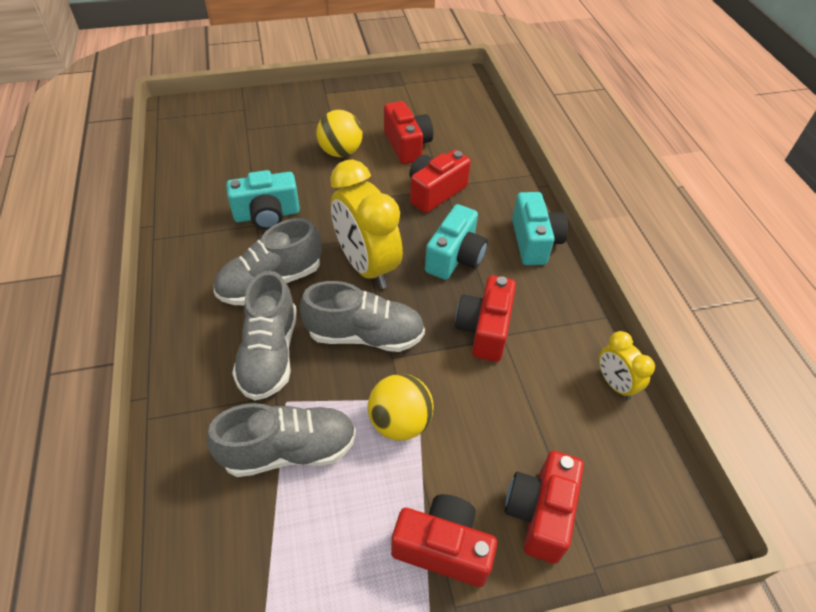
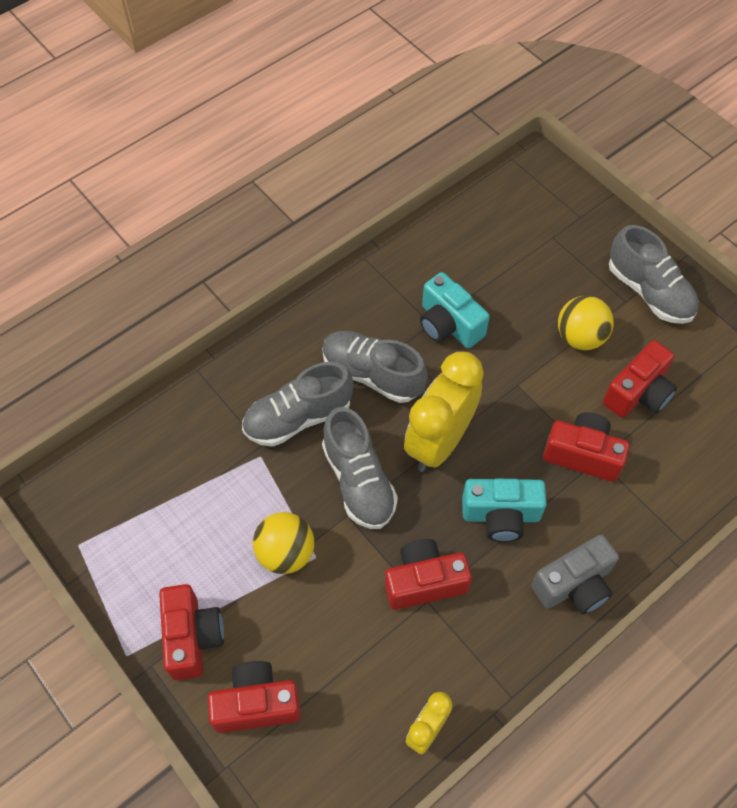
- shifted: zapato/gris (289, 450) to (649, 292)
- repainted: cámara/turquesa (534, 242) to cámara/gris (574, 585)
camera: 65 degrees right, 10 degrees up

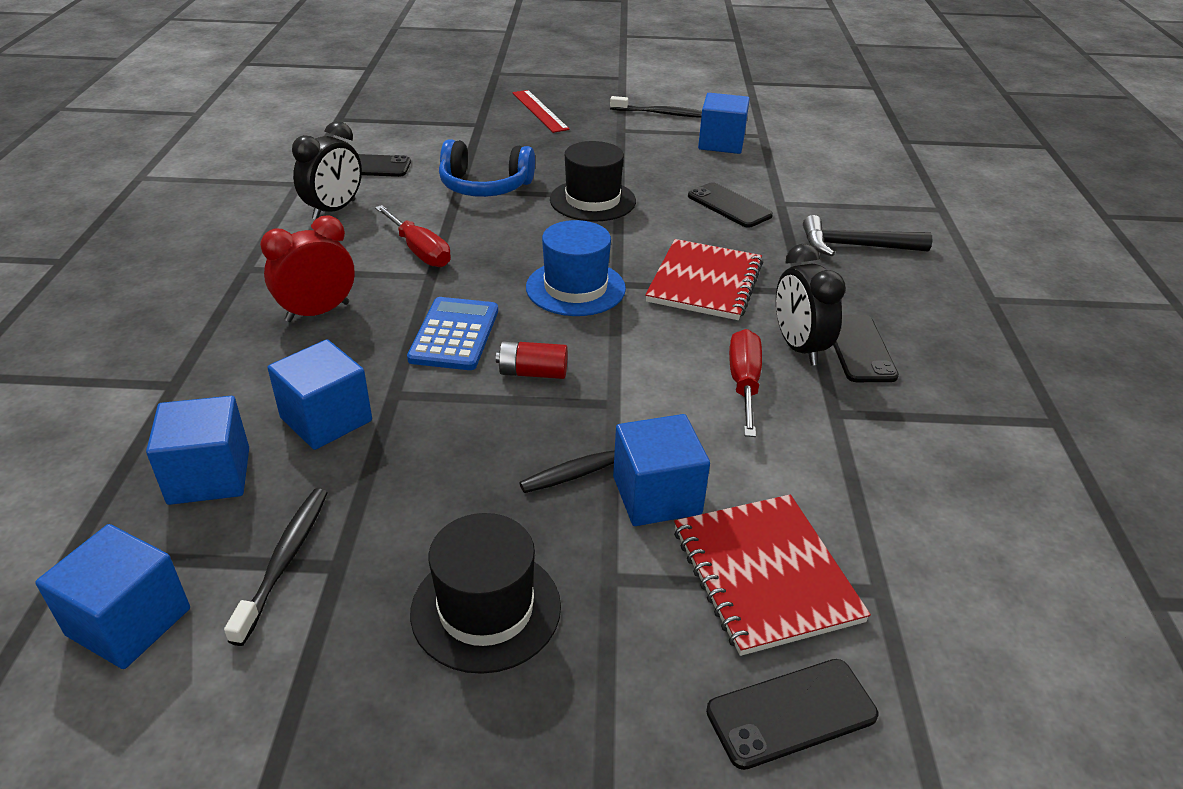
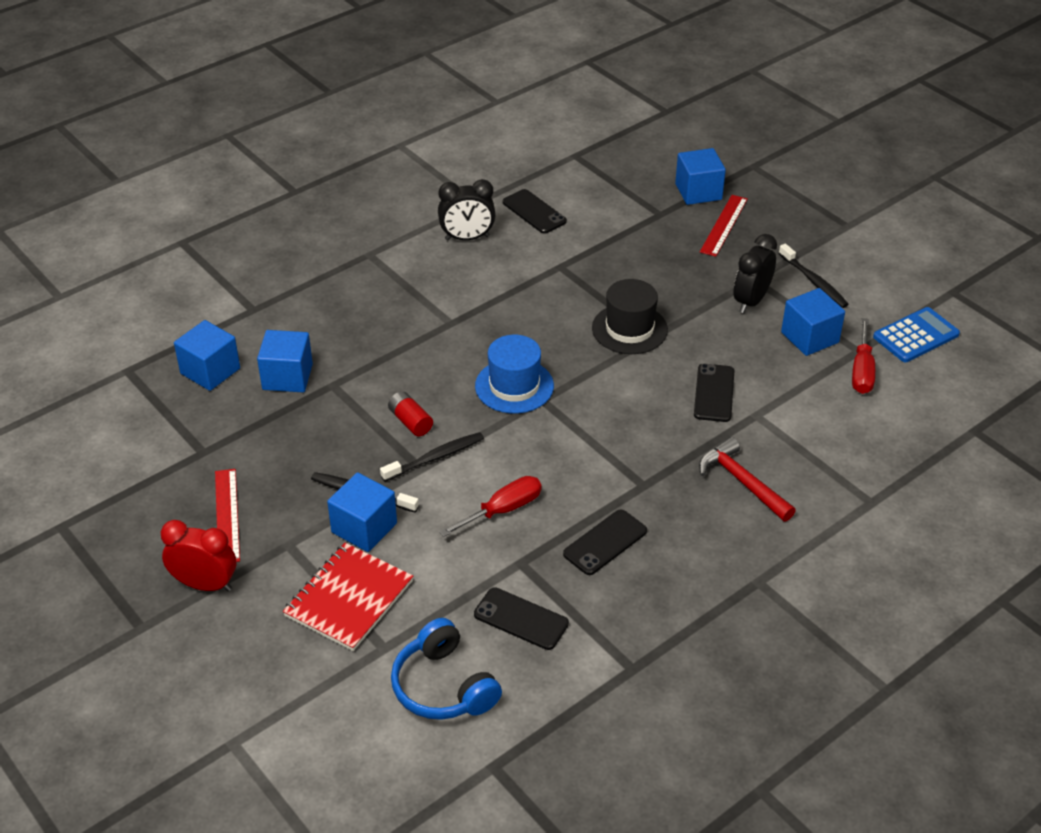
- gone: cuaderno/rojo (704, 282)
- shifted: cubo/azul (129, 622) to (698, 192)
- shifted: cepillo de dientes/negro (284, 561) to (435, 457)
- shifted: despertador/rojo (317, 312) to (205, 584)
- shifted: destornillador/rojo (419, 251) to (862, 371)
- shifted: calculadora/azul (454, 334) to (916, 336)
- shifted: auriculares/azul (485, 186) to (443, 686)
- shifted: móvil/negro (791, 713) to (521, 619)
- shifted: despertador/negro (799, 347) to (751, 301)
- swapped: sombrero/negro (486, 609) to regla/rojo (227, 515)
- repainted: martillo/negro (855, 246) to martillo/rojo (742, 482)
camera: 50 degrees right, 5 degrees up

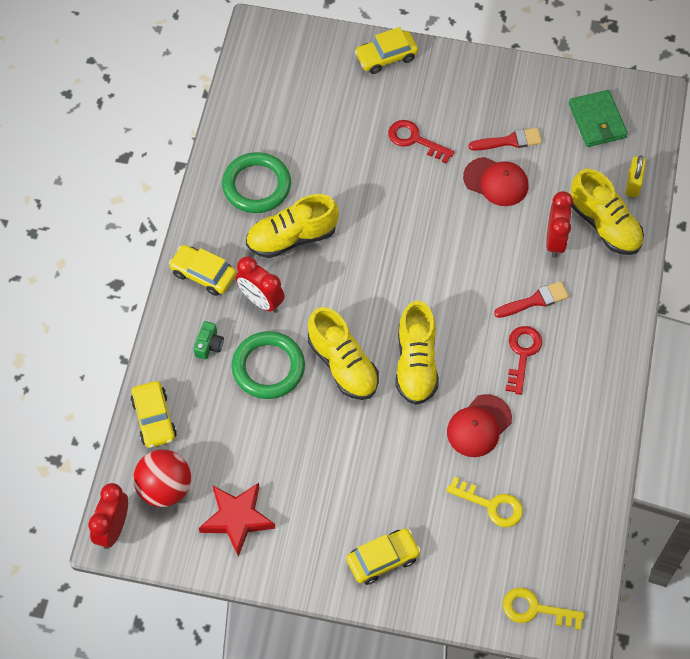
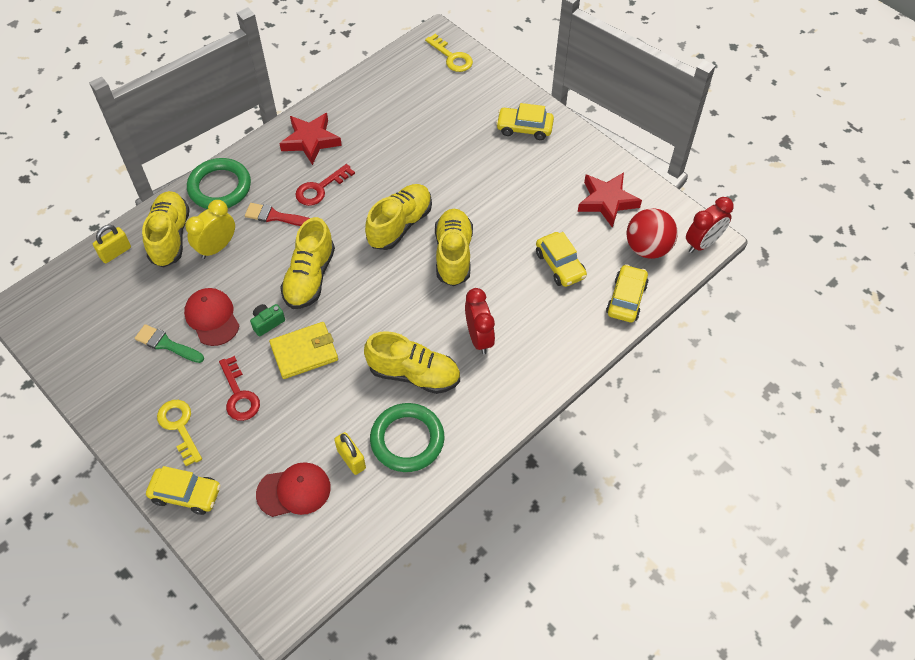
- gone: cartera/verde (597, 121)
- new: cartera/amarillo (304, 352)
- new: estrella/rojo (310, 141)
- new: zapato/amarillo (309, 277)
- new: candado/amarillo (351, 459)
- shifted: coche/amarillo (203, 274) to (560, 265)
- shifted: cámara/verde (209, 345) to (267, 323)
- shifted: anillo/verde (268, 367) to (220, 187)
- shifted: llave/amarillo (491, 505) to (179, 427)
- shifted: gorra/rojo (479, 426) to (294, 491)
- repainted: pincel/rojo (509, 141) to pincel/verde (166, 344)
- repainted: despertador/rojo (555, 240) to despertador/amarillo (217, 247)
camera: 145 degrees left, 5 degrees down

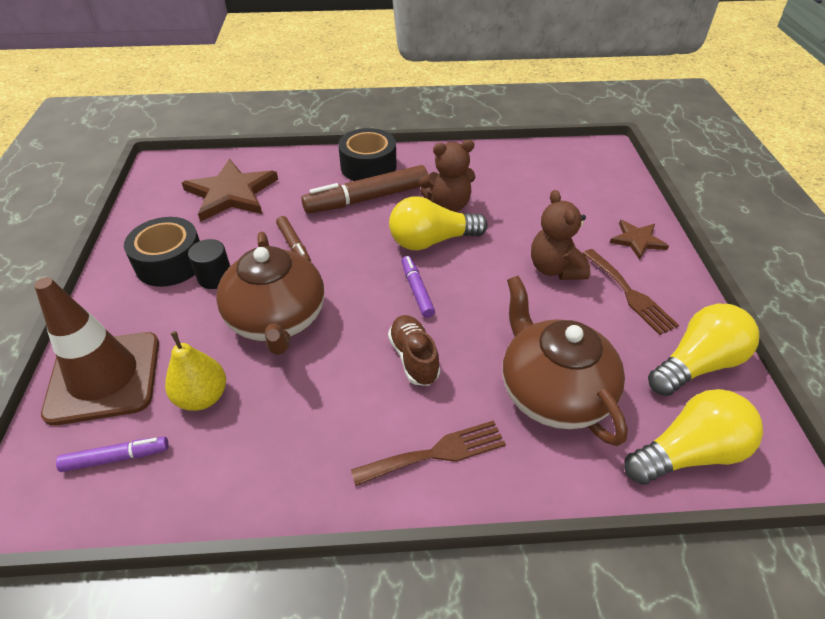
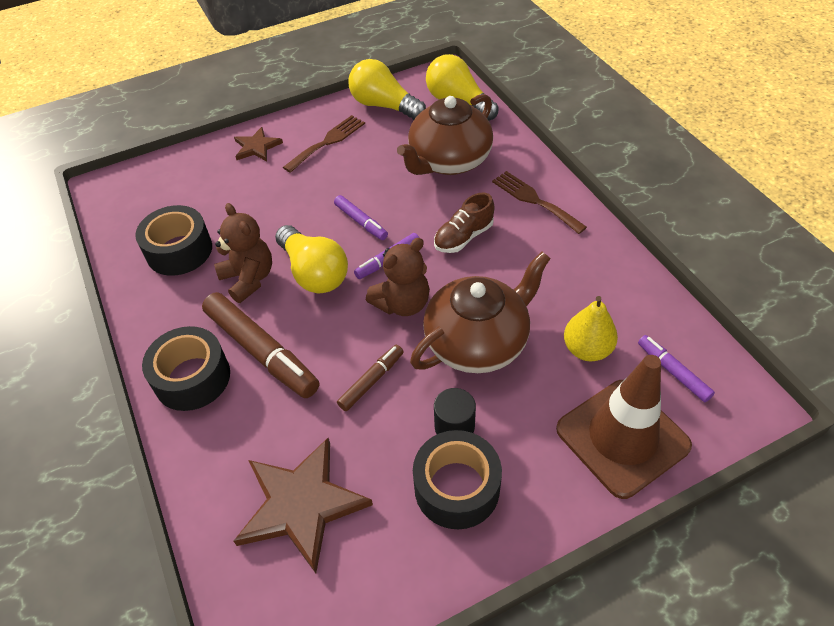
- new: cinta adhesiva/negro (179, 250)
- new: rotulador/morado (361, 222)
- shifted: osito/marrón (555, 269) to (402, 304)
camera: 110 degrees left, 5 degrees up

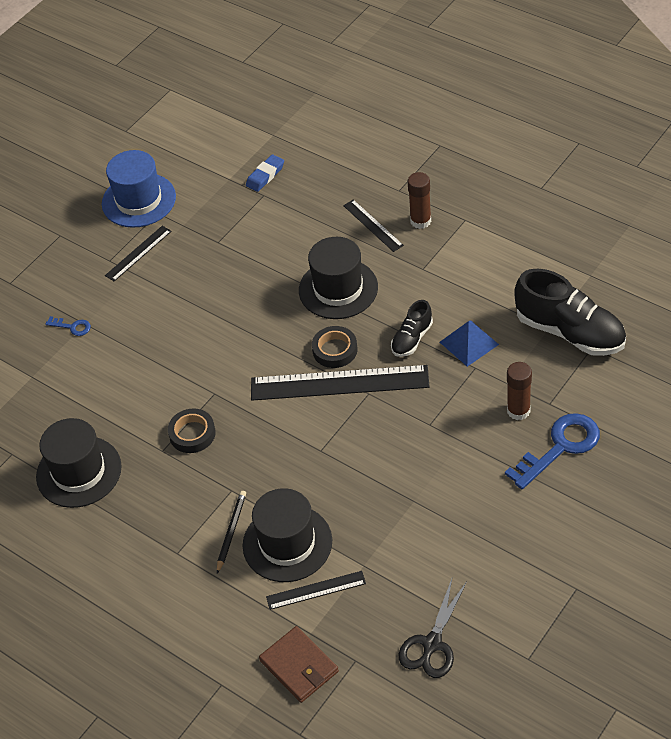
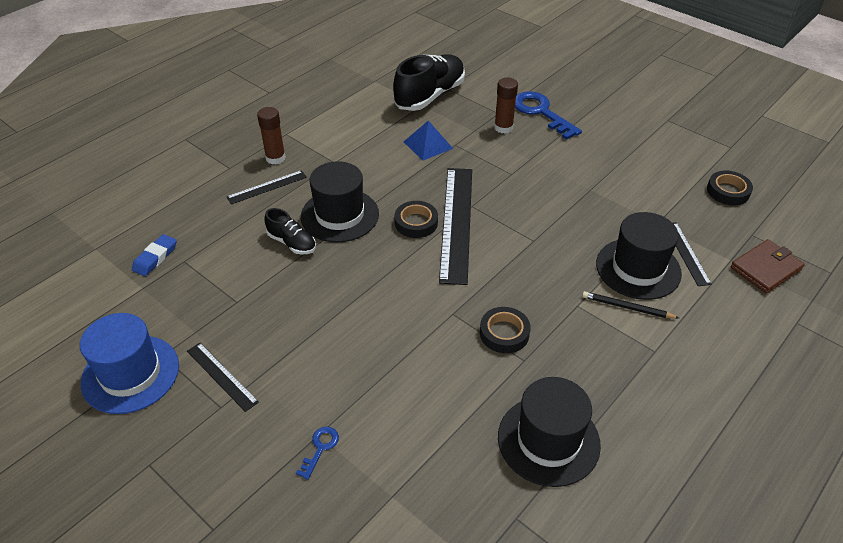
- shifted: zapato/negro (412, 339) to (292, 243)
- swapped: tijeras/negro (432, 644) to cinta adhesiva/negro (728, 191)
- rotated: goma de borrar/azul (265, 176) = (155, 258) 75 degrees clockwise
camera: 90 degrees left, 5 degrees down

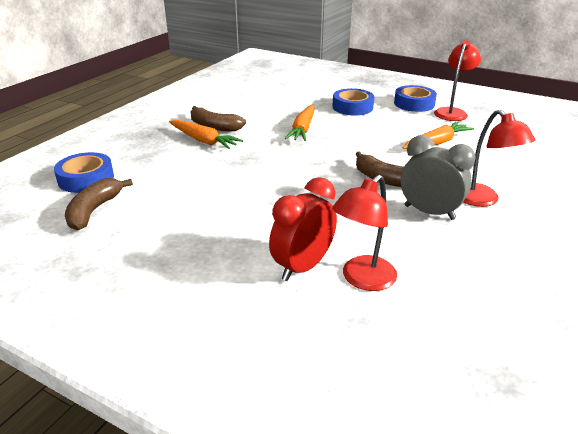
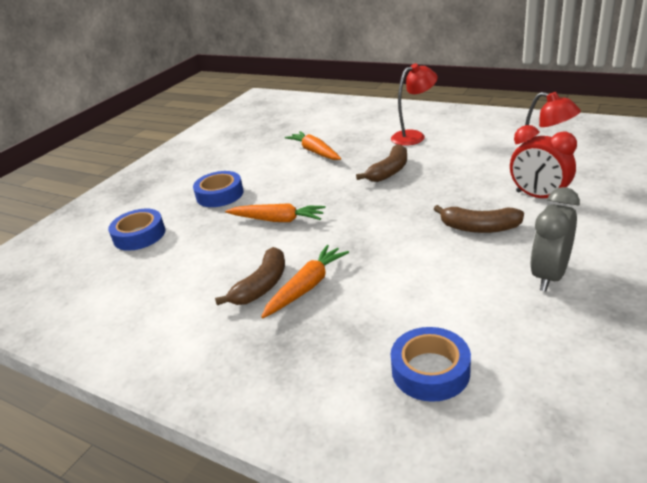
- gone: lámpara/rojo (452, 112)
- shifted: plátano/marrón (94, 210) to (479, 228)
- shifted: cinta adhesiva/azul (414, 104) to (139, 235)
- shifted: despertador/gris (429, 212) to (549, 276)
camera: 85 degrees left, 0 degrees up

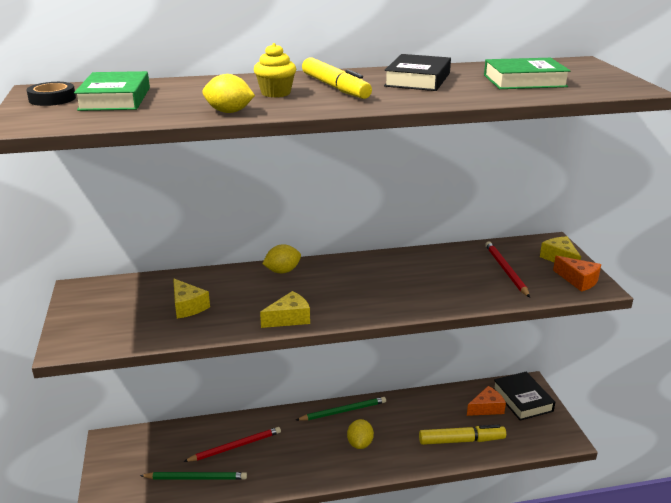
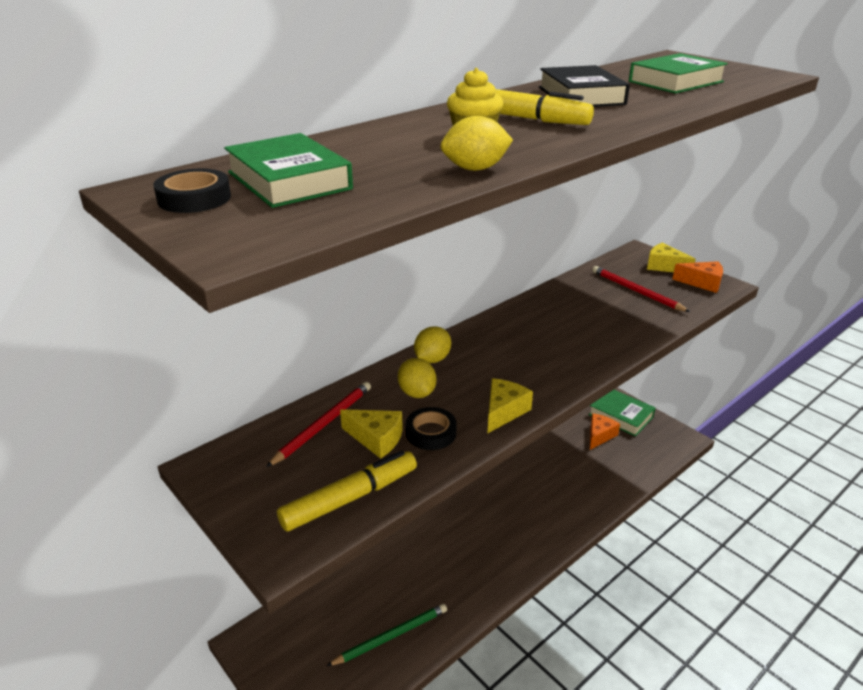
- gone: lápiz/verde (343, 411)
- new: cinta adhesiva/negro (431, 433)
- shifted: lápiz/rojo (235, 446) to (323, 425)
- shifted: limón/amarillo (360, 444) to (417, 393)
- shifted: rotulador/amarillo (461, 440) to (349, 499)
- repainted: libro/negro (522, 400) to libro/verde (621, 416)
camera: 30 degrees left, 5 degrees up

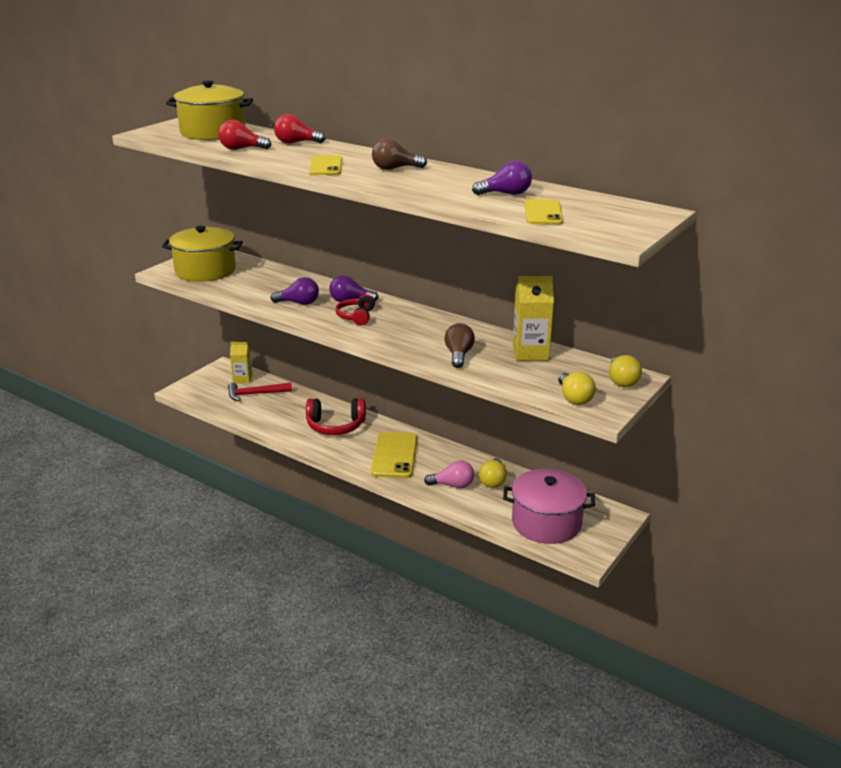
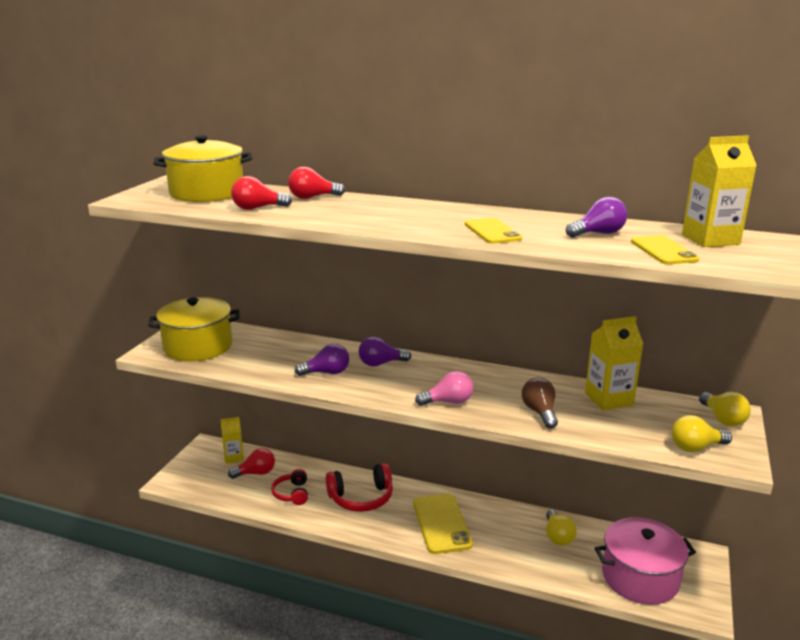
- gone: bombilla/marrón (395, 169)
- new: cartón de leche/amarillo (710, 239)
- shifted: móvil/amarillo (326, 166) to (492, 231)
- shifted: auriculares/rojo (356, 316) to (292, 493)
- shifted: bombilla/rosa (453, 485) to (448, 402)
- swapped: martillo/rojo (255, 394) to bombilla/rojo (256, 473)
- rotated: bombilla/amarillo (574, 398) = (696, 447) 105 degrees clockwise
camera: 15 degrees left, 5 degrees down

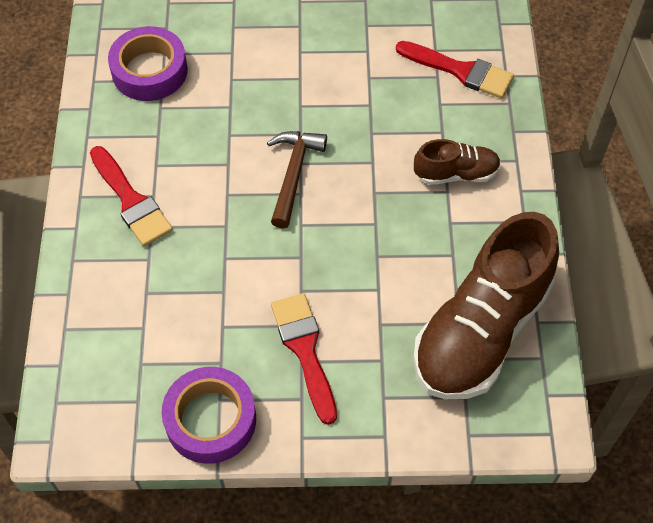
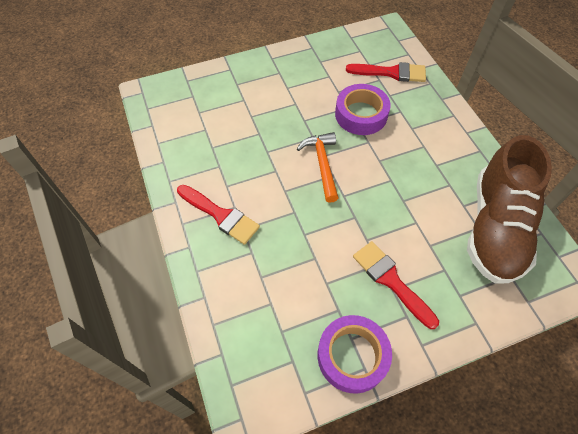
- gone: zapato/marrón (456, 174)
- shifted: cinta adhesiva/morado (149, 71) to (361, 114)
- repainted: martillo/marrón (293, 174) to martillo/naranja (322, 164)
camera: 20 degrees left, 0 degrees up

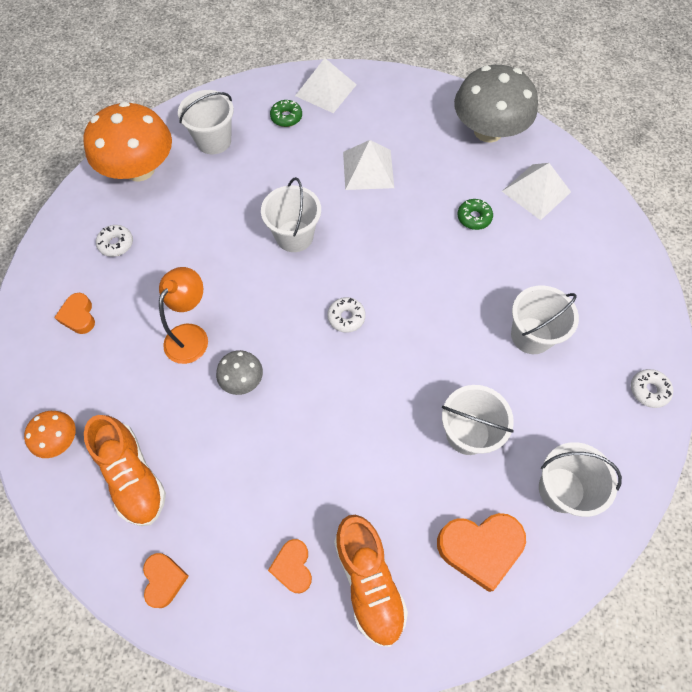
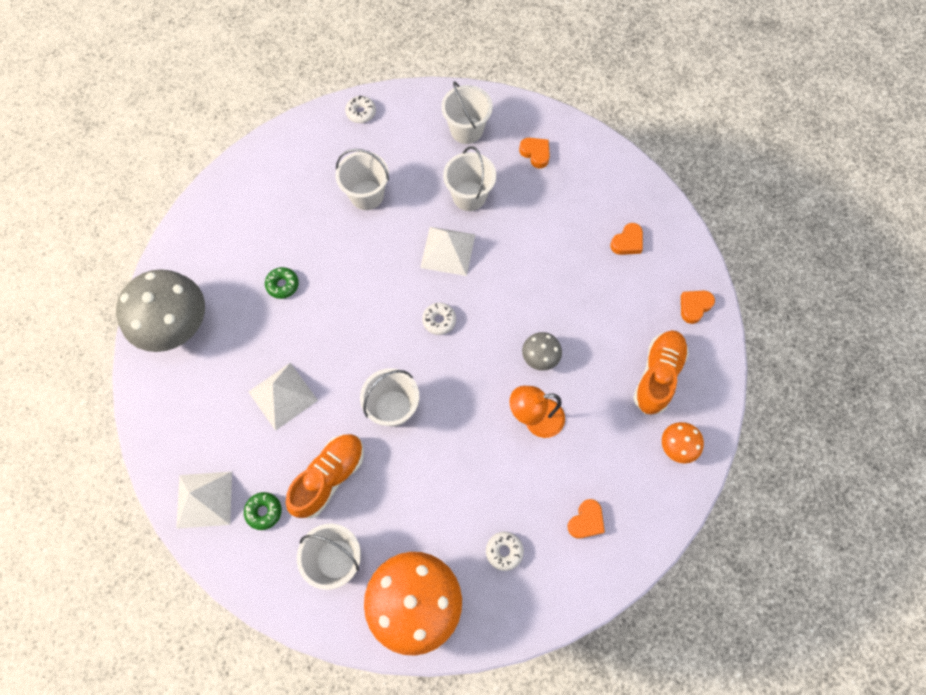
- shifted: zapato/naranja (369, 581) to (329, 477)
- shifted: pirámide/blanco (536, 191) to (448, 251)
- scaled: corazón/naranja (480, 548) = (535, 154) x0.58
camera: 125 degrees left, 5 degrees up

